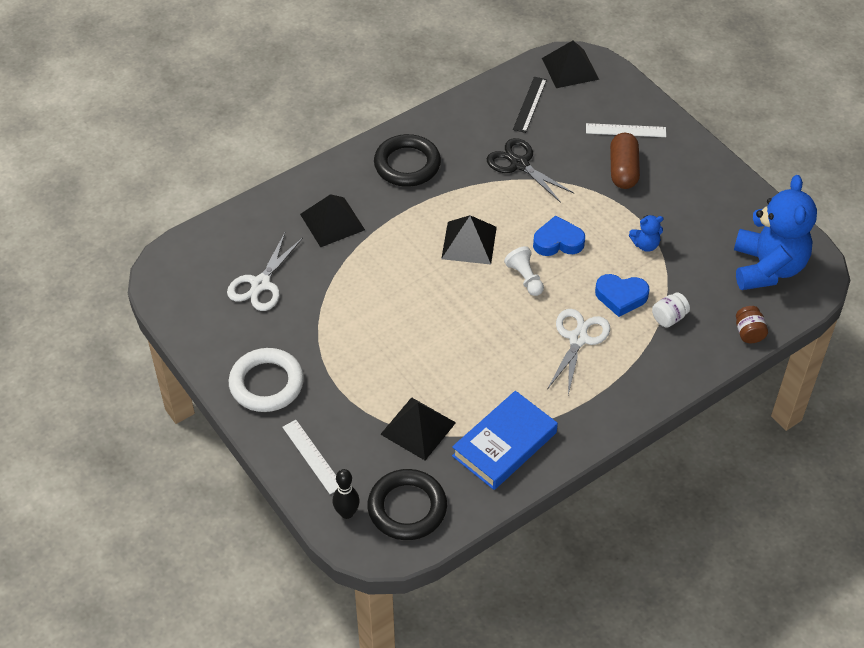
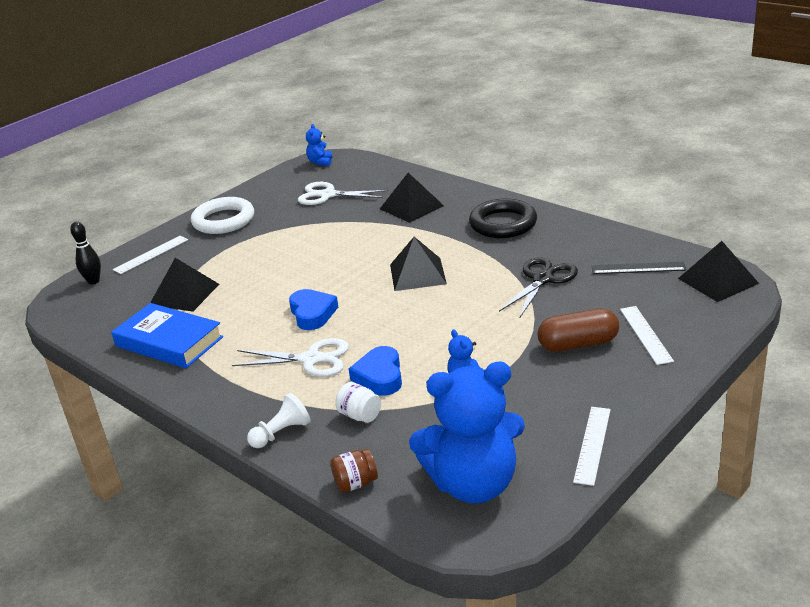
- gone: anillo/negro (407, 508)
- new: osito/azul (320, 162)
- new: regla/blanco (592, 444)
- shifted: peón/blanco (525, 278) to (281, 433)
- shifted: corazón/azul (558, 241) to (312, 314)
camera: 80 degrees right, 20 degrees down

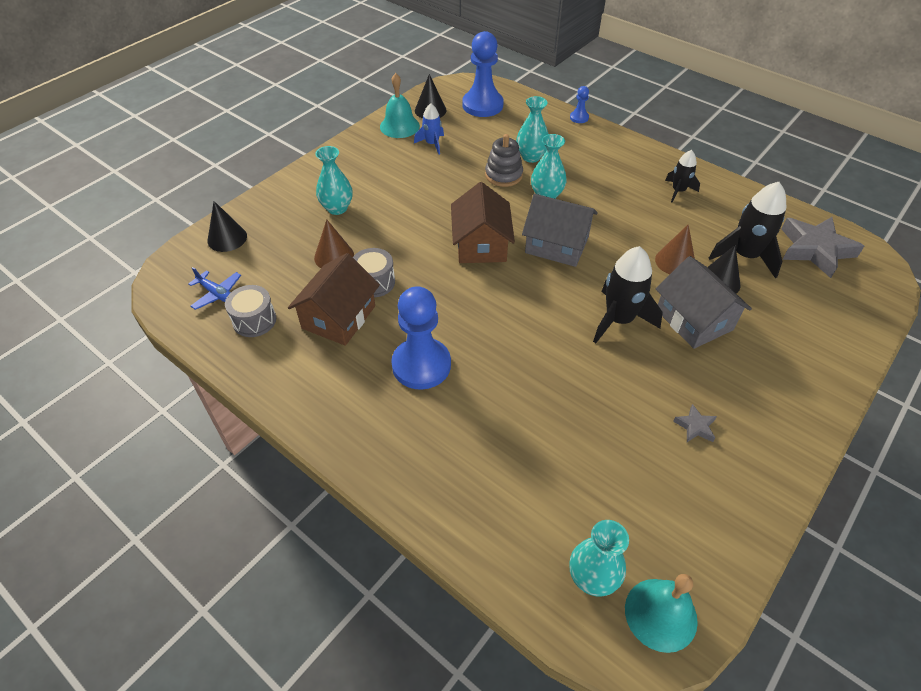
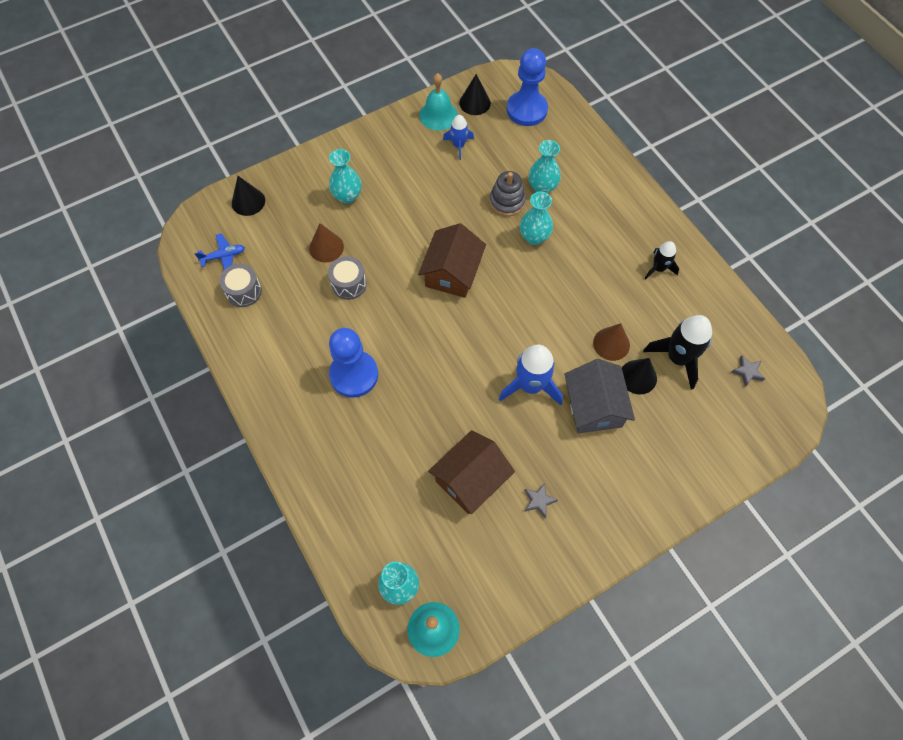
- gone: casa/gris (557, 245)
- gone: peón/azul (579, 118)
- shifted: casa/marrón (339, 317) to (470, 479)
- repainted: cohete/negro (619, 320) to cohete/azul (530, 385)
- rotated: avión/azul (217, 294) = (223, 256) 75 degrees counterclockwise
- scaled: estrella/gris (815, 250) = (747, 372) x0.45
camera: 20 degrees right, 15 degrees up

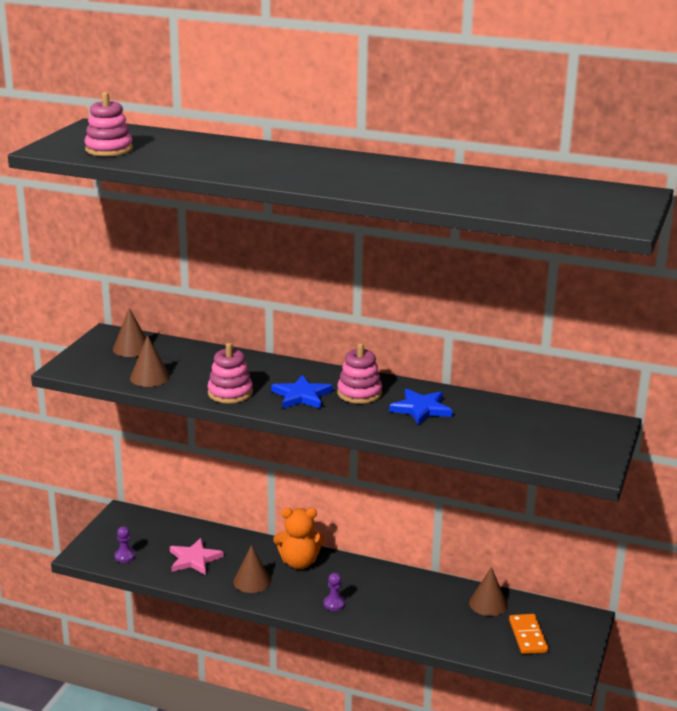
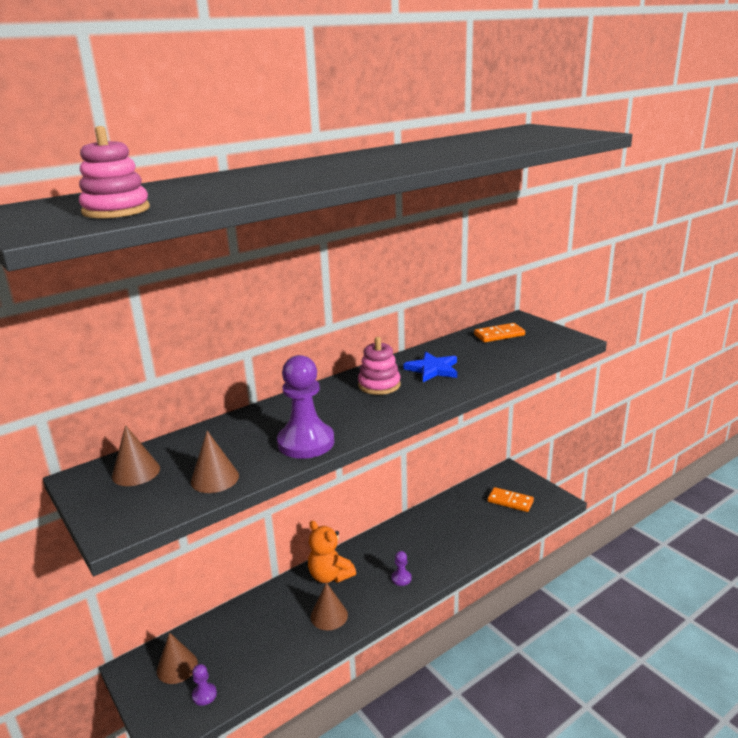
- gone: estrella/rosa (194, 559)
- gone: estrella/azul (302, 396)
- new: ficha de dominó/naranja (499, 335)
- shifted: cono/marrón (488, 604) to (177, 667)
- swapped: juguete apilable/rosa (230, 393) to peón/morado (306, 442)
- rotated: osito/naranja (299, 562) = (330, 575) 105 degrees clockwise
camera: 55 degrees left, 0 degrees up

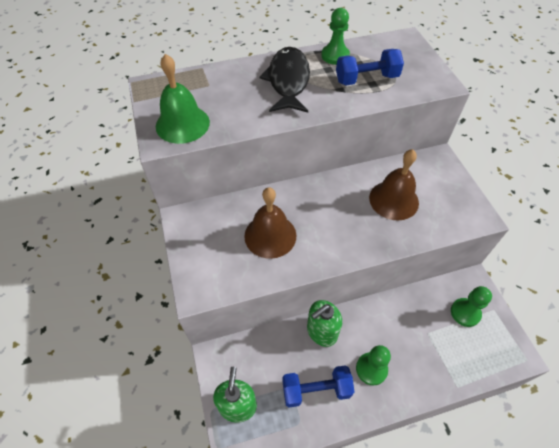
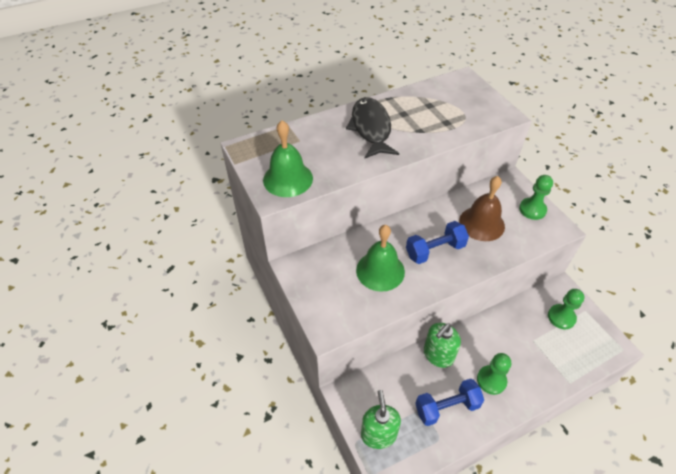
- shifted: peón/verde (335, 56) to (532, 209)
- shifted: mancuerna/azul (366, 79) to (435, 250)
- repainted: campana/marrón (270, 235) to campana/verde (380, 271)
camera: 10 degrees left, 5 degrees down

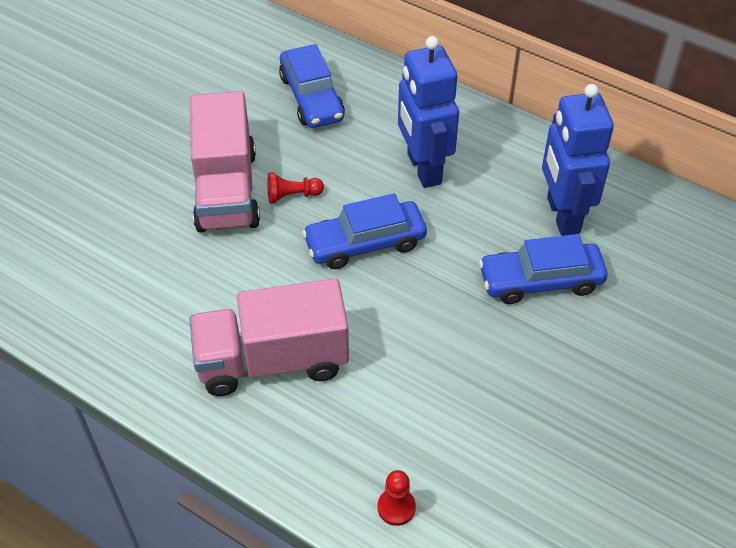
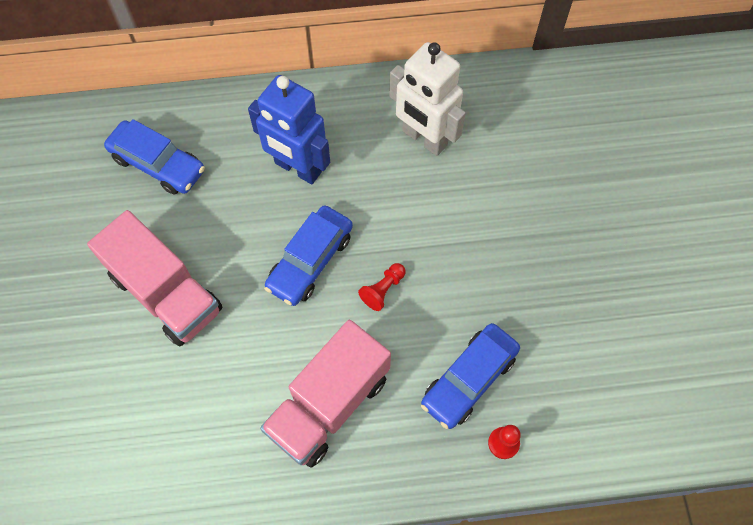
- shifted: peón/rojo (292, 195) to (383, 290)
- shifted: coche/azul (540, 281) to (469, 379)
- repainted: robot/azul (562, 215) to robot/blanco (424, 139)
camera: 40 degrees left, 15 degrees up

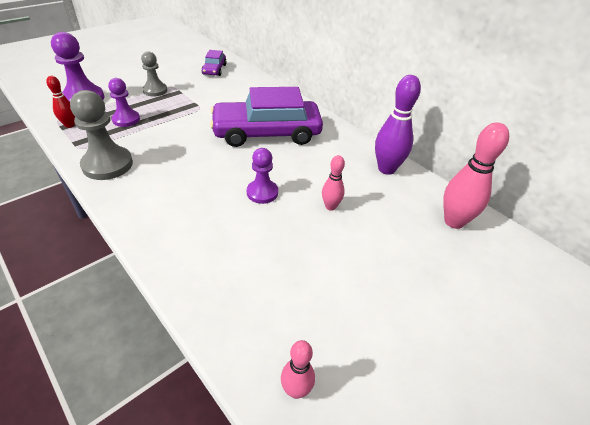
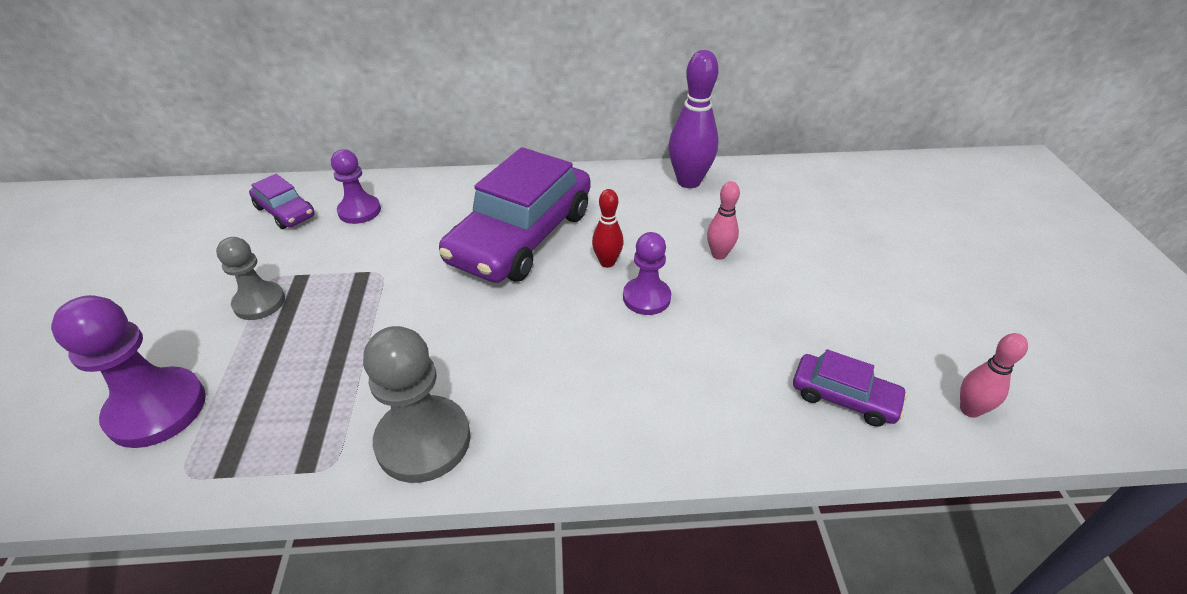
- gone: bolo/rosa (454, 221)
- new: coche/morado (844, 397)
- shifted: bolo/rojo (69, 125) to (607, 262)
- shifted: peón/morado (126, 119) to (359, 211)
camera: 50 degrees left, 0 degrees up

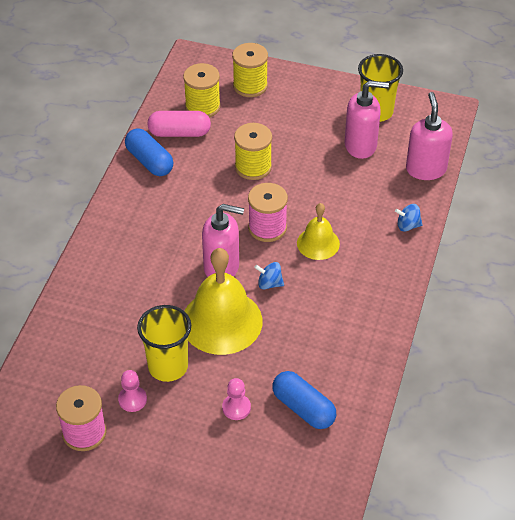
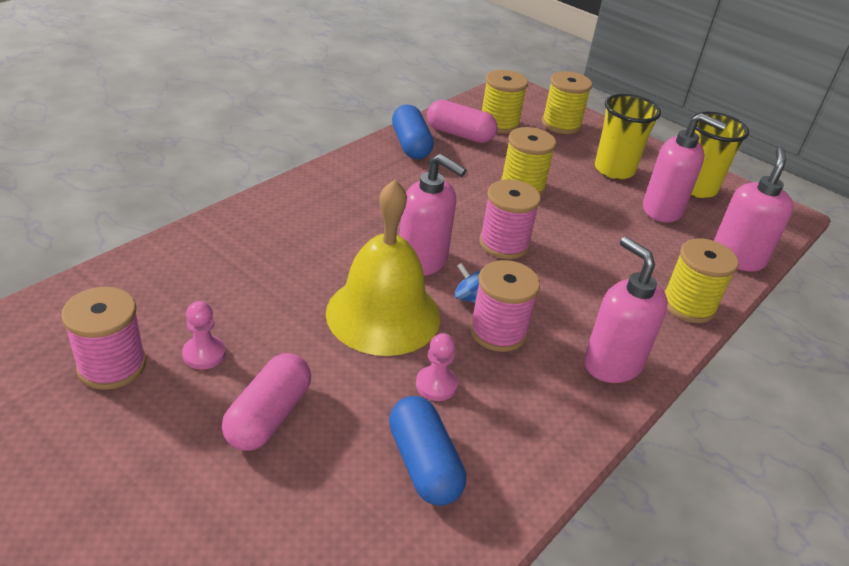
- gone: campana/amarillo (318, 243)
- new: cápsula/rosa (268, 416)
- new: carrete/rosa (498, 331)
- new: dispensador de jabón/rosa (612, 364)
- shifted: vaso/amarillo (168, 366) to (614, 170)
- shifted: peón/rosa (236, 408) to (436, 385)
- swapped: peonza/azul (408, 225) to carrete/amarillo (688, 305)
camera: 20 degrees right, 10 degrees down

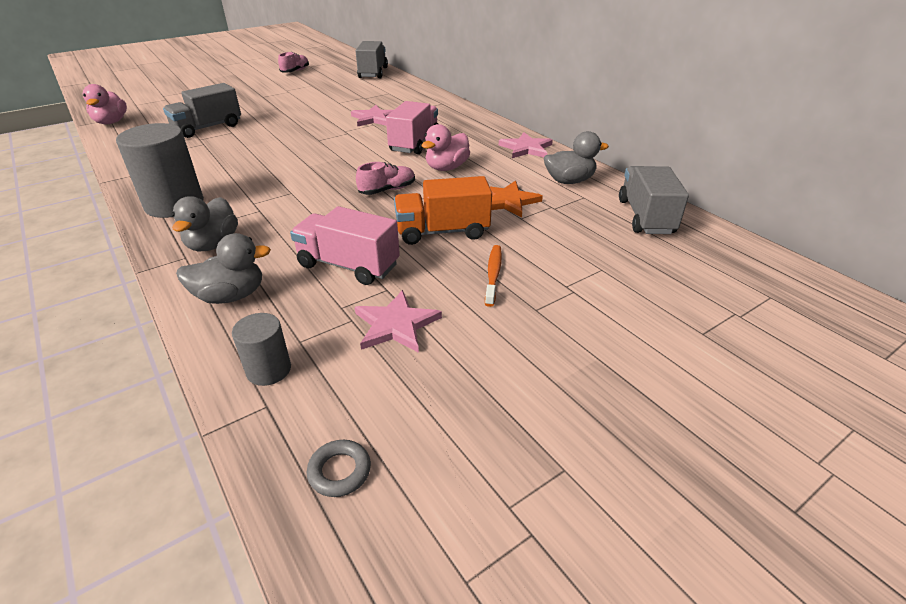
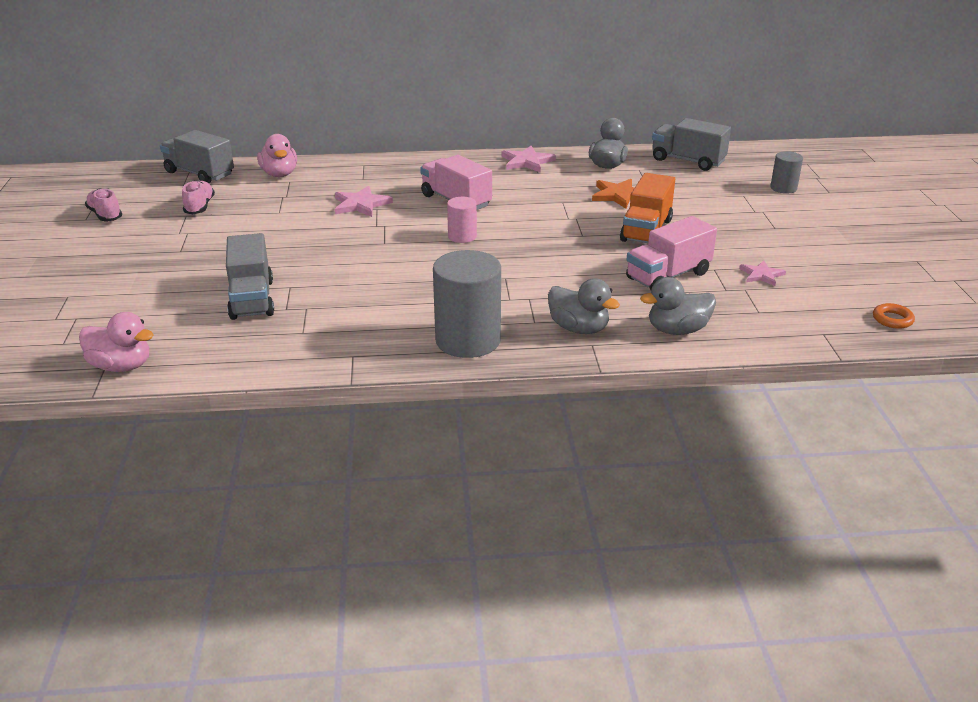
- gone: cepillo de dientes/naranja (493, 275)
- new: cilindro/rosa (462, 236)
- shifted: cilindro/gris (269, 370) to (783, 188)
- shifted: zapato/rosa (387, 190) to (199, 207)
- shifted: pato/rosa (446, 168) to (279, 174)
- repainted: anillo/gris (339, 471) to anillo/naranja (892, 319)
- rotated: pato/gris (231, 296) = (677, 330) 120 degrees counterclockwise
- scaled: estrella/rosa (396, 324) = (761, 275) x0.66
camera: 60 degrees left, 5 degrees down

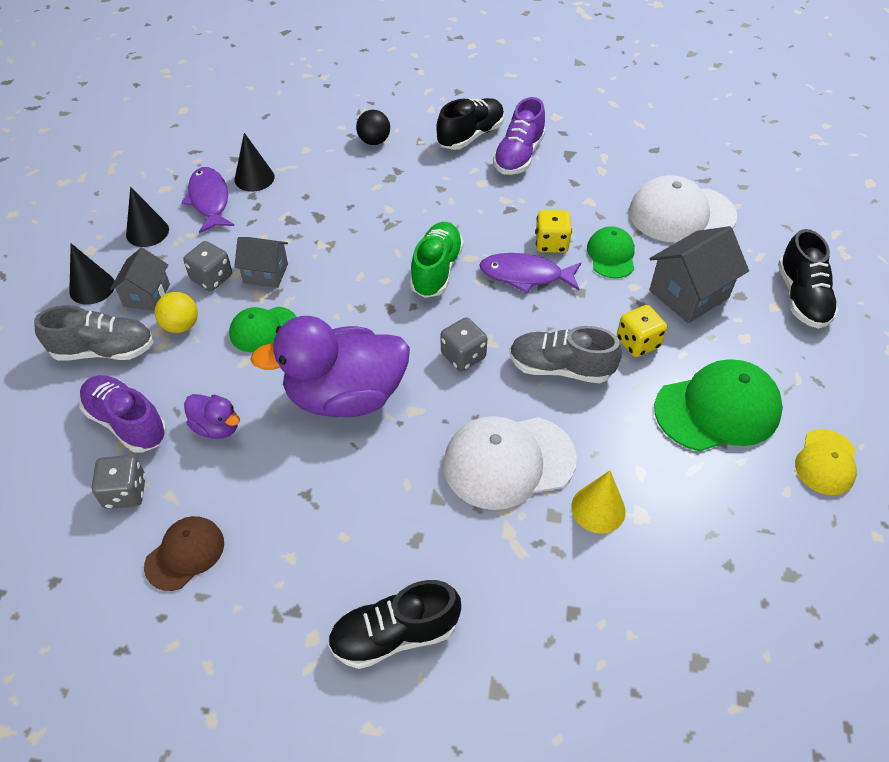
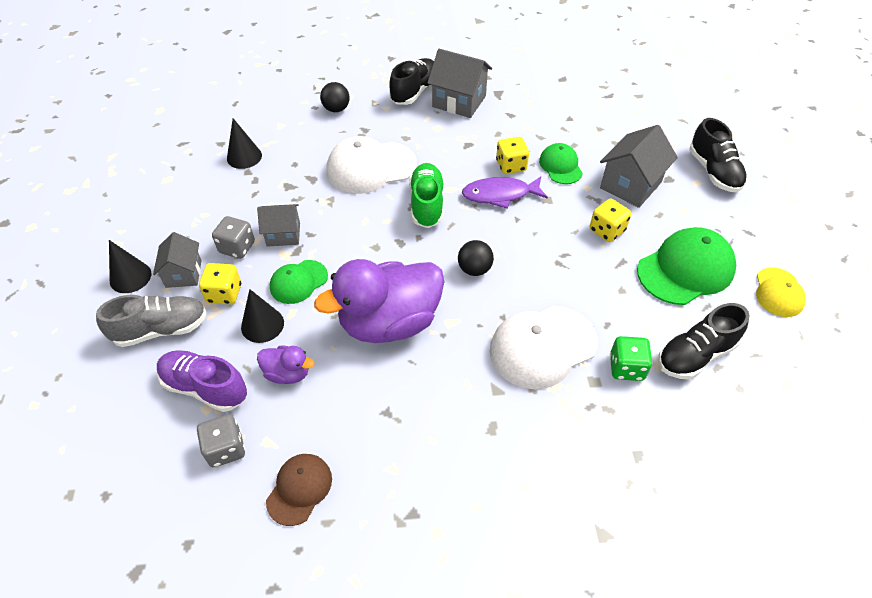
- gone: pez/morado (209, 200)
- gone: zapato/gris (560, 368)
- shifted: cono/negro (147, 232) to (262, 325)
- shifted: zapato/negro (394, 635) to (695, 355)
- shifted: gorra/blanco (681, 214) to (371, 167)
- swapped: pelota/amarillo (181, 326) to dado/amarillo (224, 293)
- swapped: dado/gris (463, 356) to pelota/negro (474, 269)
- swapped: zapato/morado (518, 156) to casa/gris (459, 101)
- swapped: cono/amarillo (598, 509) to dado/verde (626, 368)
camera: 15 degrees left, 0 degrees up

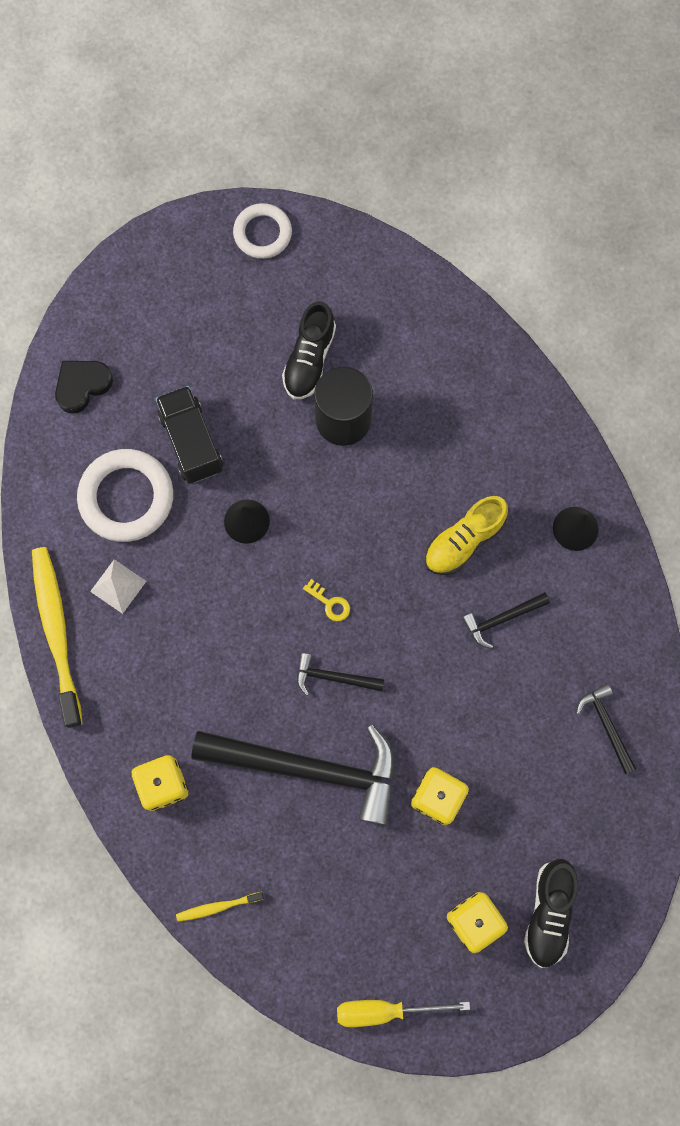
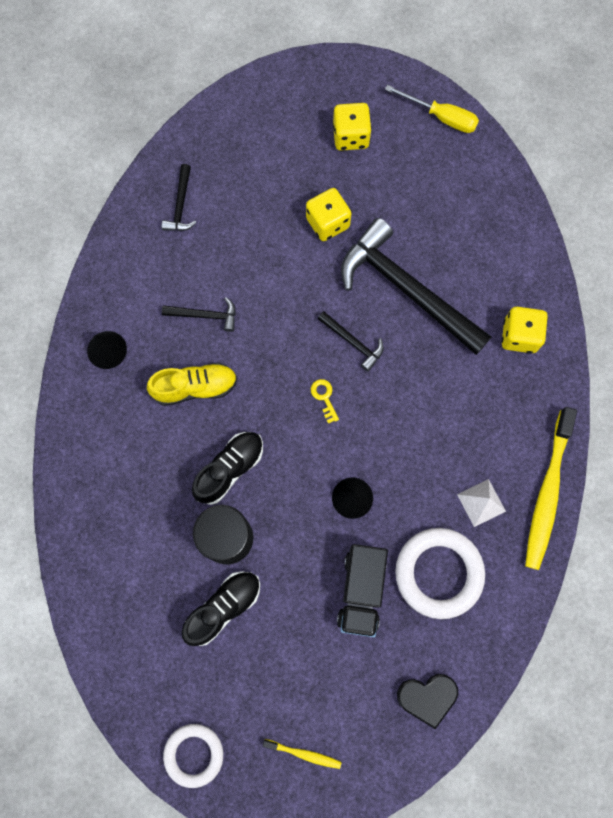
- shifted: cepillo de dientes/amarillo (218, 907) to (304, 754)
- shifted: zapato/negro (548, 913) to (230, 469)
camera: 150 degrees left, 0 degrees up

